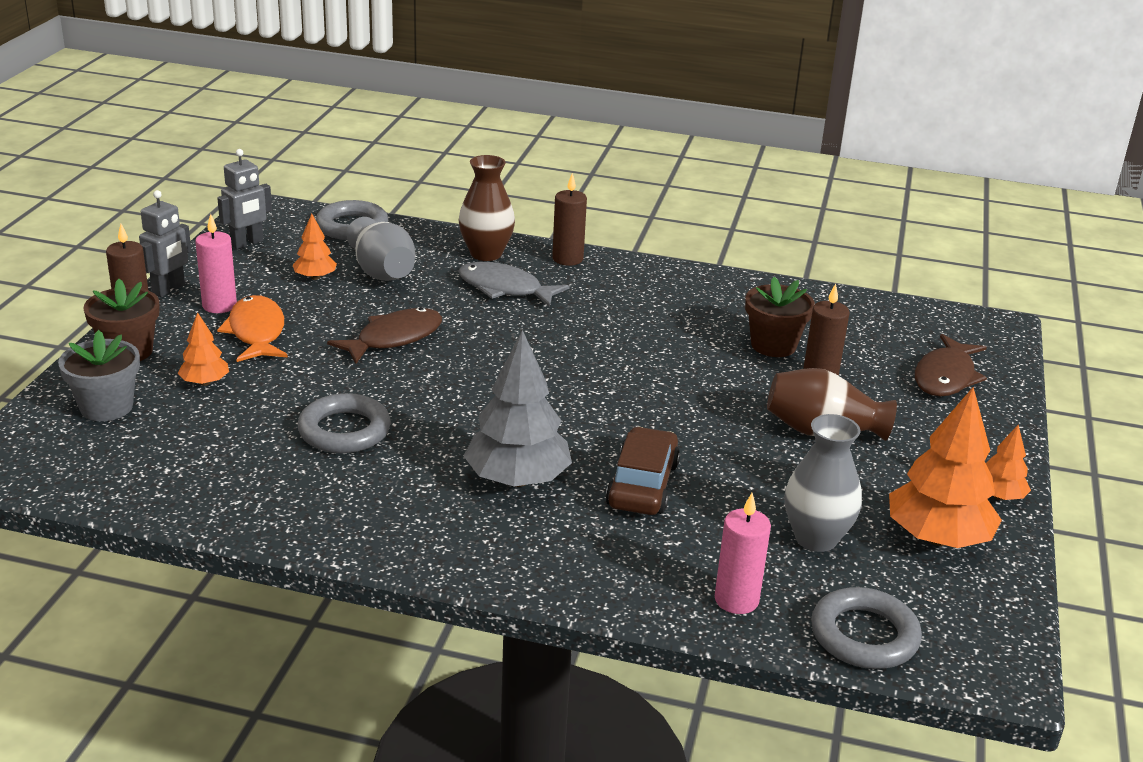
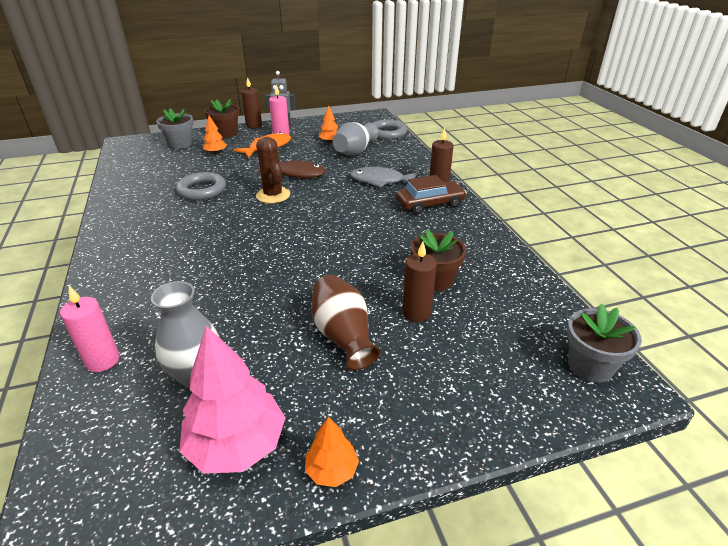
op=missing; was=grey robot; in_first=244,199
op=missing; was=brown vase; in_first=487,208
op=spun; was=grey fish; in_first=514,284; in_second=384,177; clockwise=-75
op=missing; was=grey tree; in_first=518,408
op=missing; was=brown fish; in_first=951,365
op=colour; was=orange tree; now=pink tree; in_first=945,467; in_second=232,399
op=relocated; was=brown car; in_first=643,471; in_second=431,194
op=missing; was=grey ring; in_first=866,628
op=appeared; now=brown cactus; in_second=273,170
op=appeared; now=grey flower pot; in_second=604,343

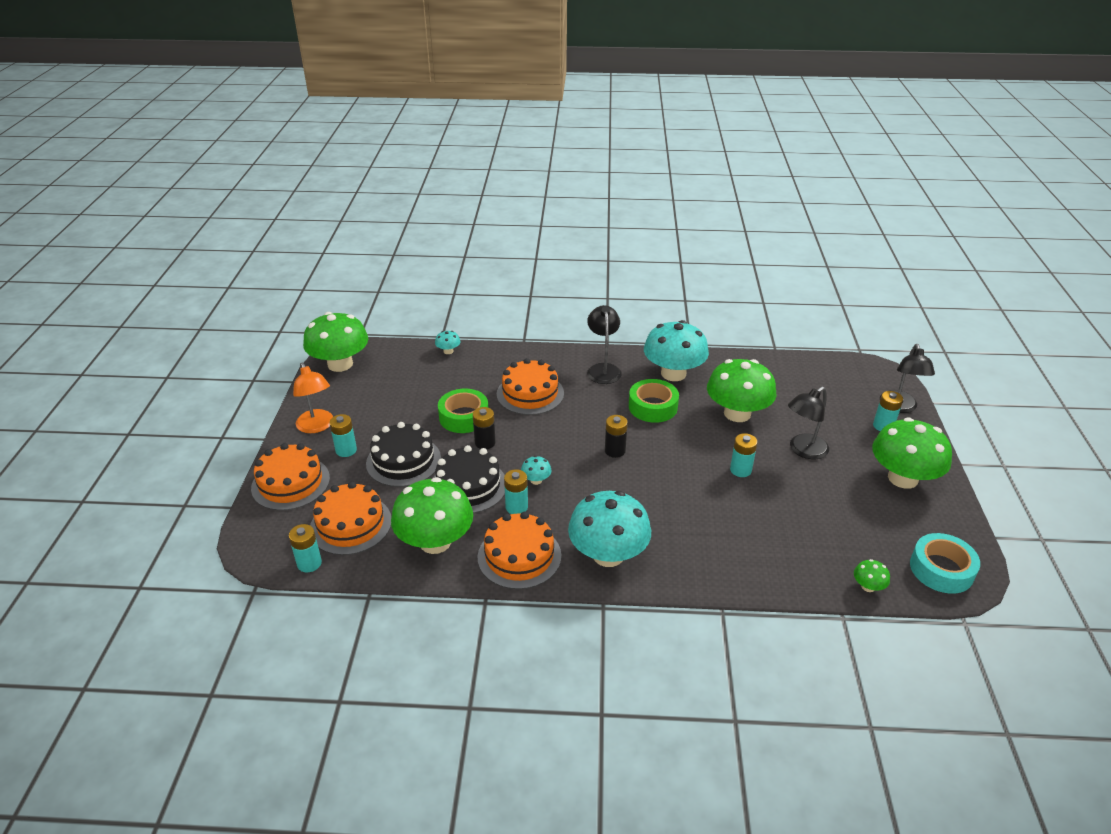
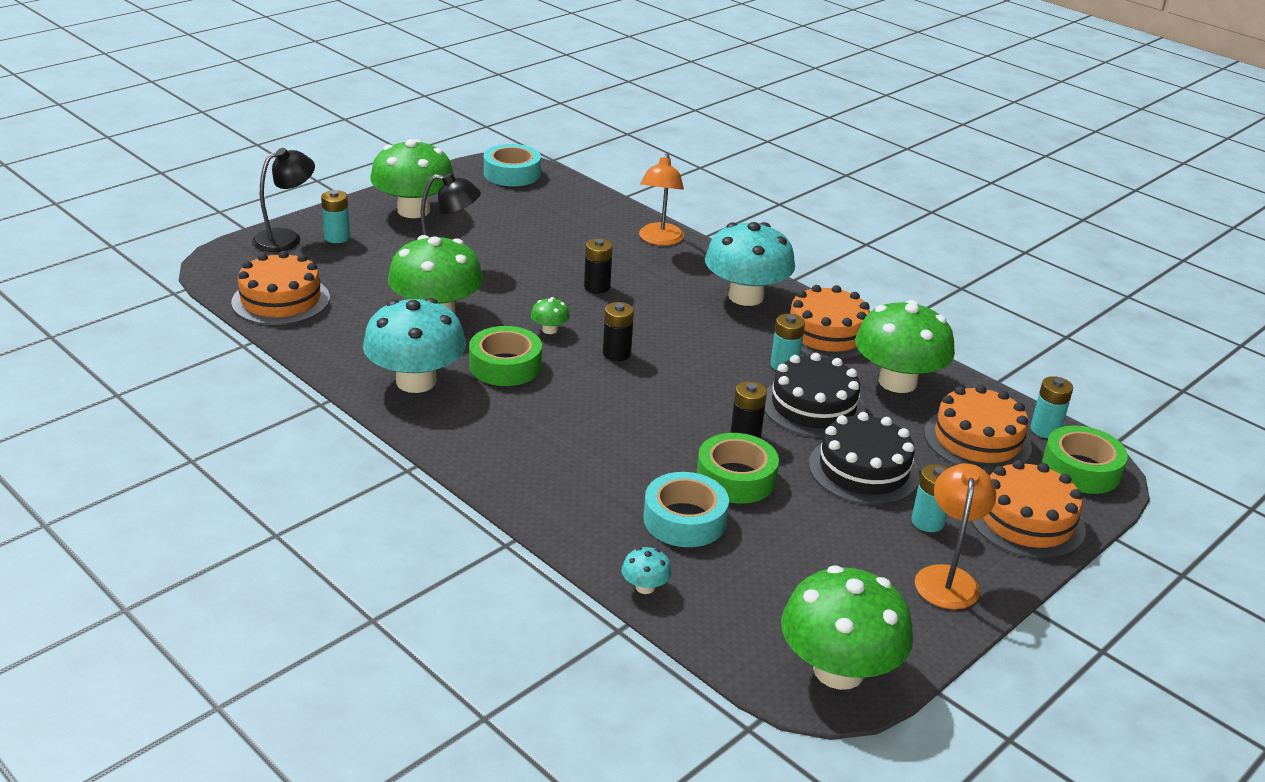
op=missing; was=black lamp; in_first=604,344
op=relocated; was=orange cake; in_first=530,386; in_second=280,288
op=missing; was=turquoise battery; in_first=743,455
op=missing; was=turquoise mushroom; in_first=536,470
op=relocated; was=green mushroom; in_first=872,575; in_second=550,315
op=appeared; now=orange lamp; in_second=661,199
op=appeared; now=black battery; in_second=598,266
op=appeared; now=green tape; in_second=1085,459
op=appeared; now=turquoise tape; in_second=686,509

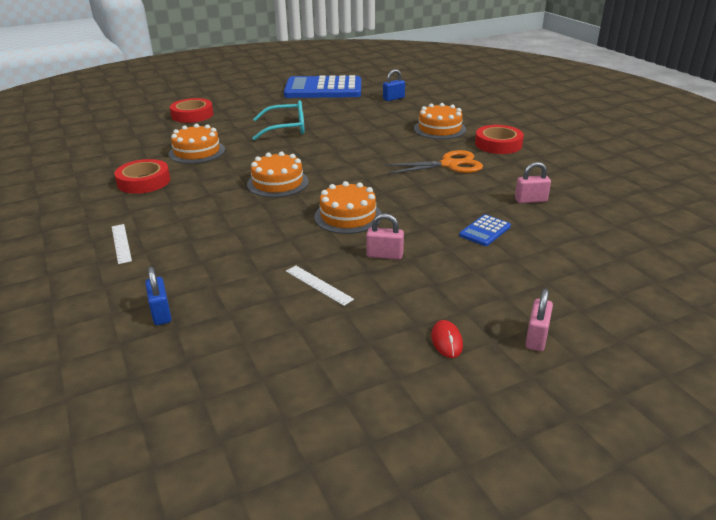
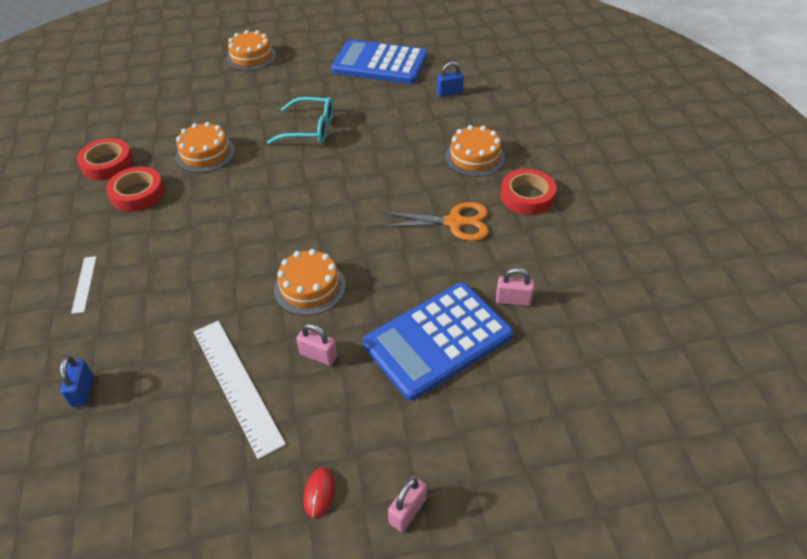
op=relocated; was=red tape; in_first=191,110; in_second=105,159
op=relocated; was=orange cake; in_first=278,174; in_second=251,50
op=size; was=blue calculator; in_first=485,230; in_second=438,341; ratio=2.45
op=size; was=white ruler; in_first=320,286; in_second=240,390; ratio=2.02

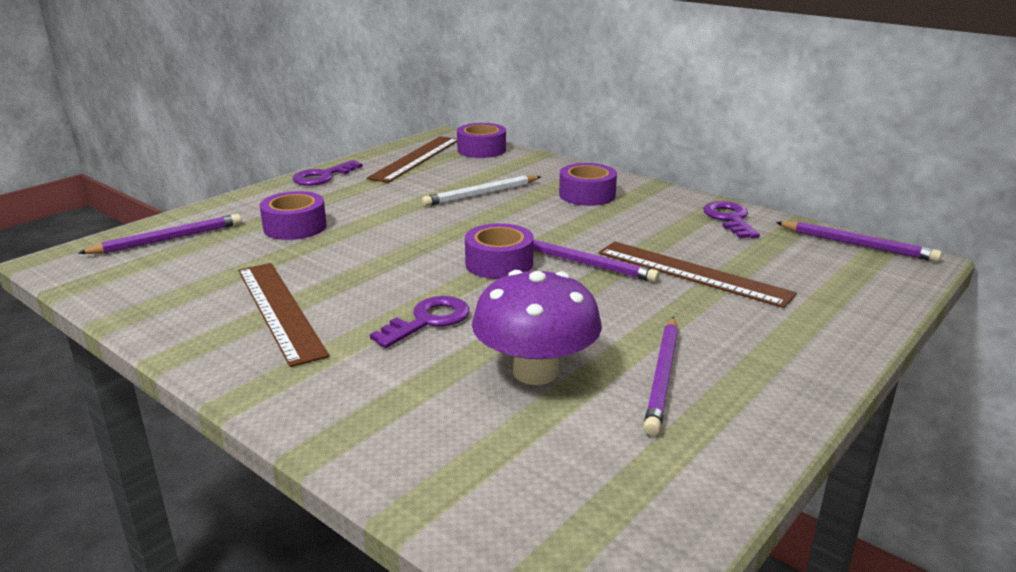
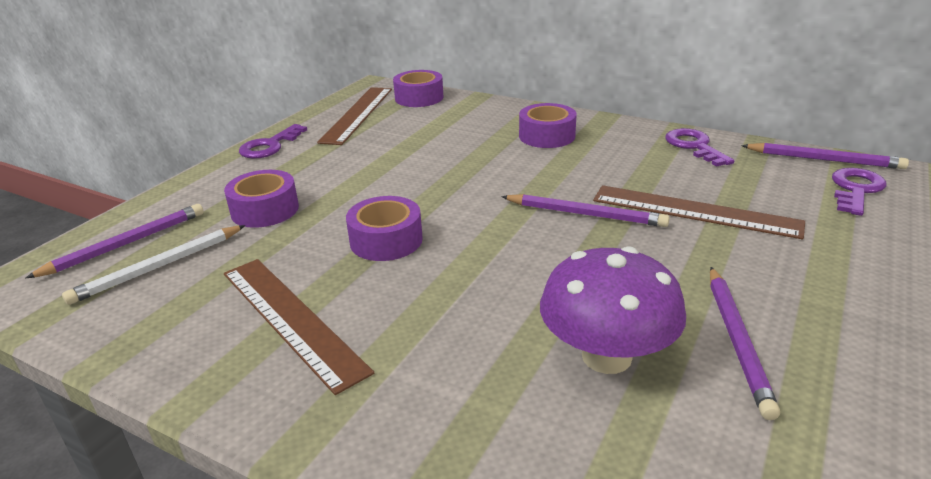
op=relocated; was=white pencil; in_first=481,190; in_second=154,265
op=relocated; was=purple tape; in_first=499,251; in_second=384,228
op=relocated; was=purple key; in_first=419,322; in_second=859,192

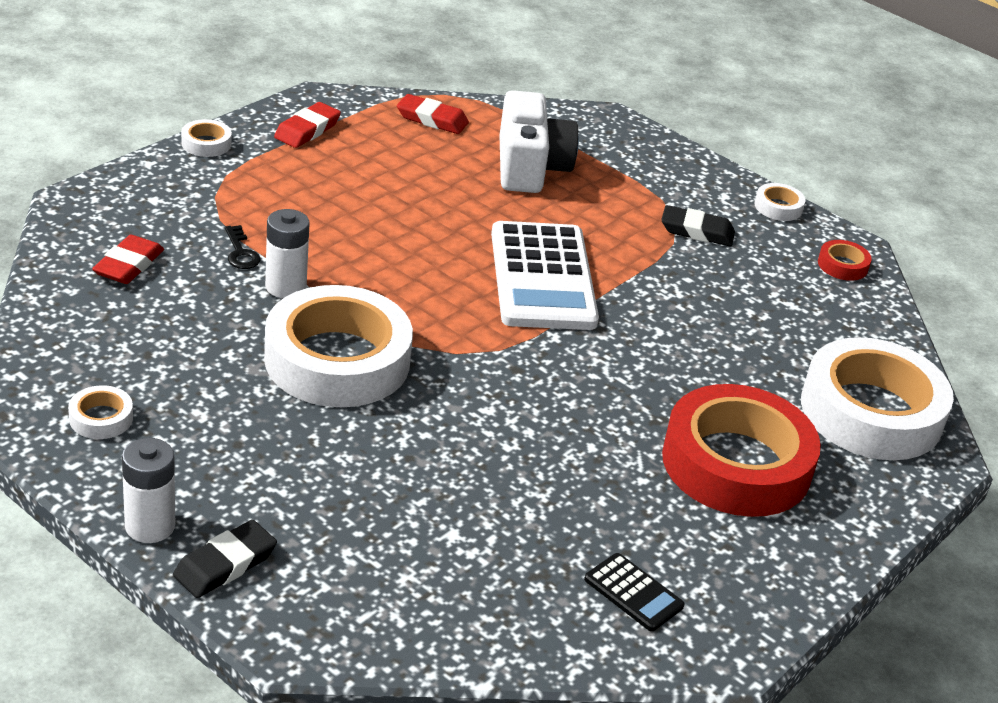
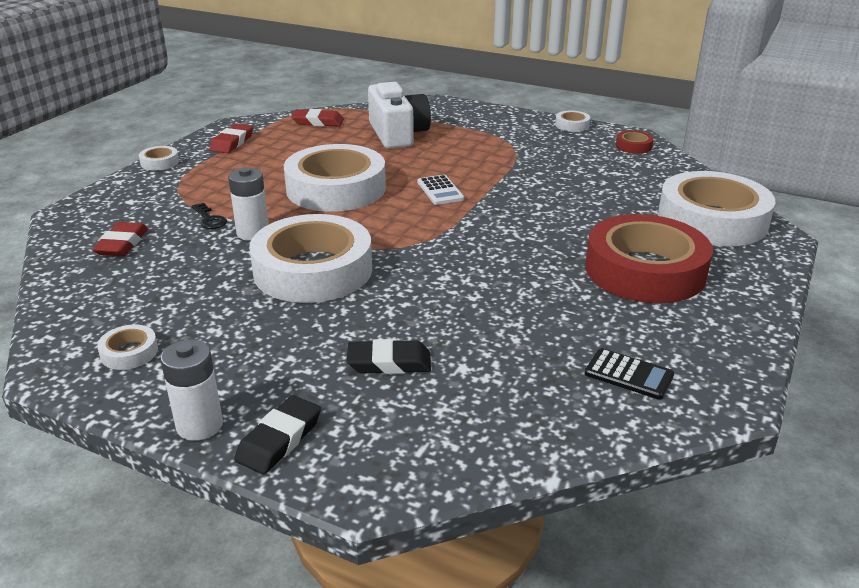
op=relocated; was=black eraser; in_first=698,225; in_second=389,356
op=size; was=white calculator; in_first=545,275; in_second=440,190; ratio=0.45
op=appeared; now=white tape; in_second=335,178

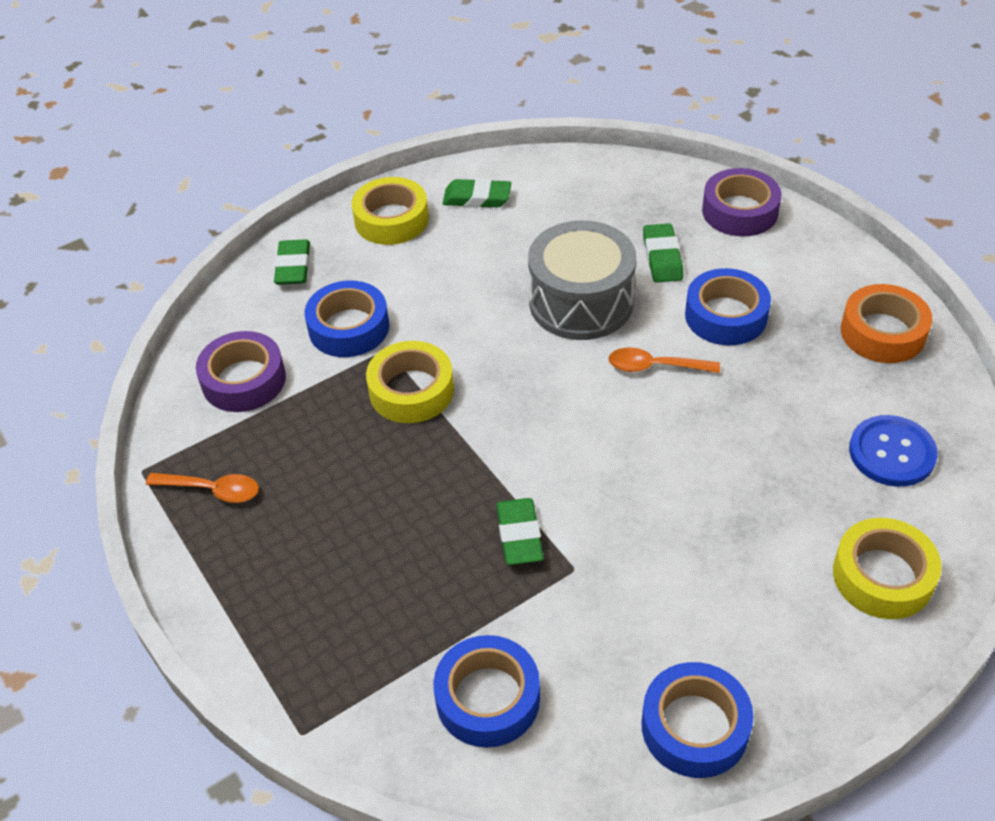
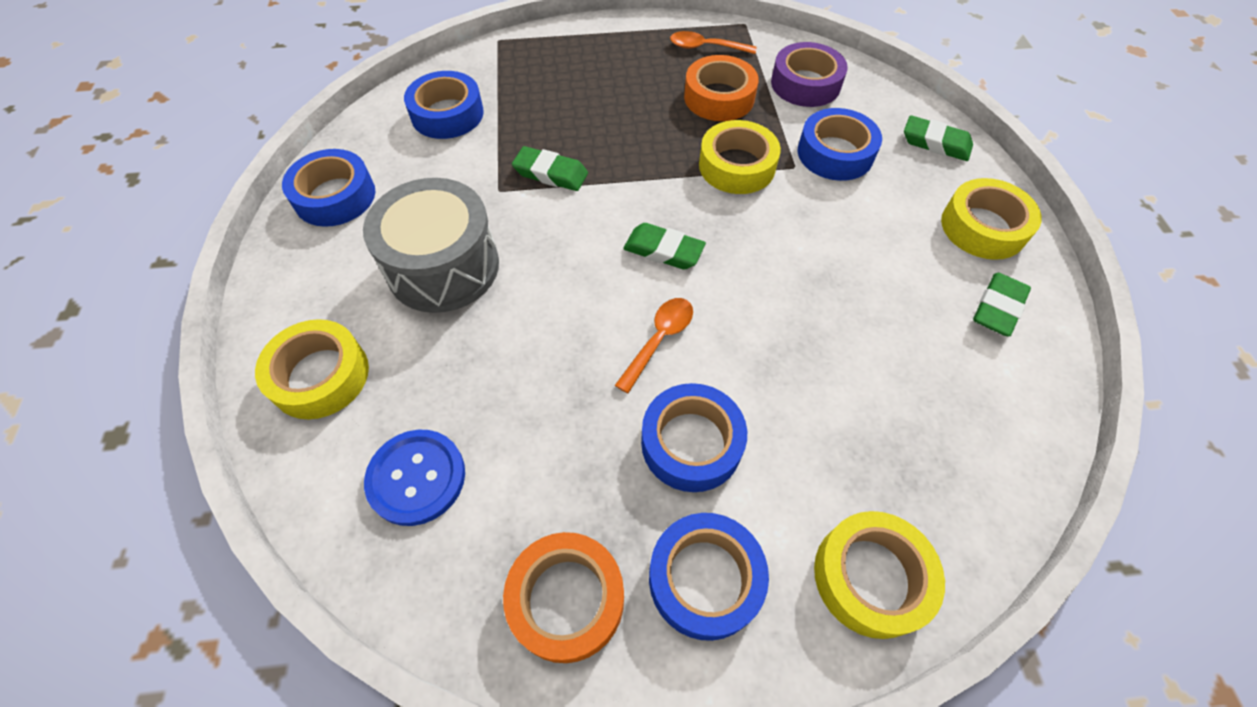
op=colour; was=purple tape; now=yellow tape; in_first=742,202; in_second=879,575
op=relocated; was=grey drum; in_first=582,280; in_second=431,245
op=relocated; was=green eraser; in_first=663,253; in_second=664,246
op=spun; was=orange spoon; in_first=202,488; in_second=713,42; clockwise=60
op=appeared; now=orange tape; in_second=721,88
op=appeared; now=blue tape; in_second=709,577

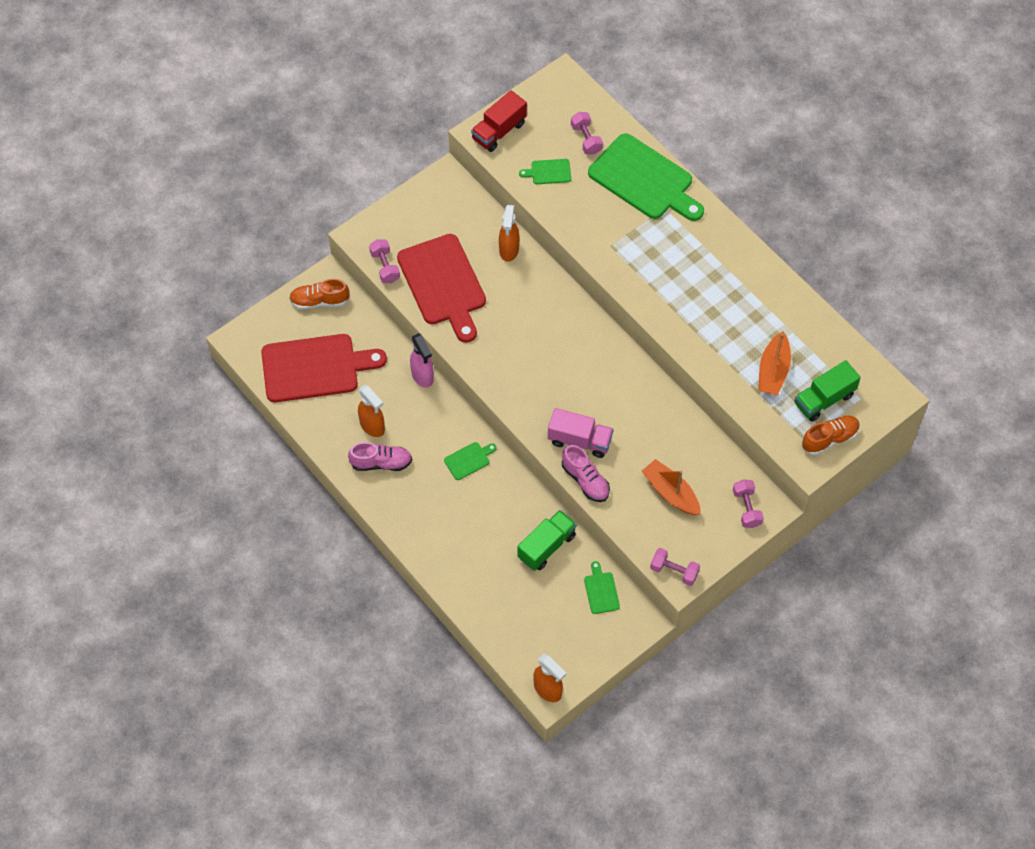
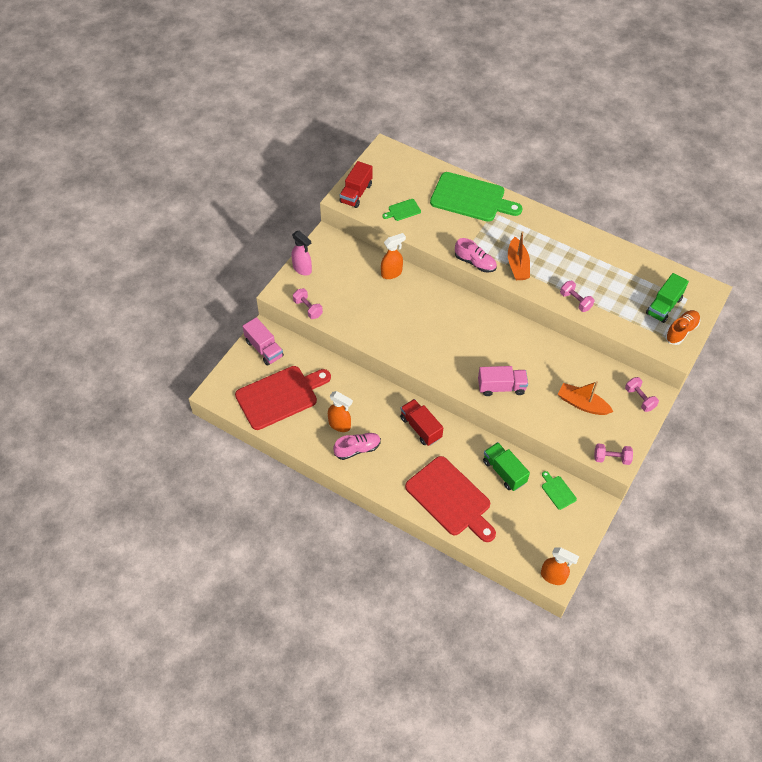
op=relocated; was=pink dumbbell; in_first=587,133; in_second=577,296
op=spun; was=orange spray bottle; in_first=509,233; in_second=393,256; clockwise=-105
op=relocated; was=red cutting board; in_first=441,288; in_second=450,499
op=exchanged; was=orange shoe; now=pink truck; in_first=319,294; in_second=263,341
op=relocated; was=orange boat; in_first=774,363; in_second=519,255
op=relocated; was=pink spray bottle; in_first=422,360; in_second=301,253
op=exchanged; was=green cutting board; now=red truck; in_first=470,461; in_second=421,422
op=relocated; was=pink shoe; in_first=586,473; in_second=476,255
op=spun; was=green truck; in_first=547,540; in_second=506,466; clockwise=-60

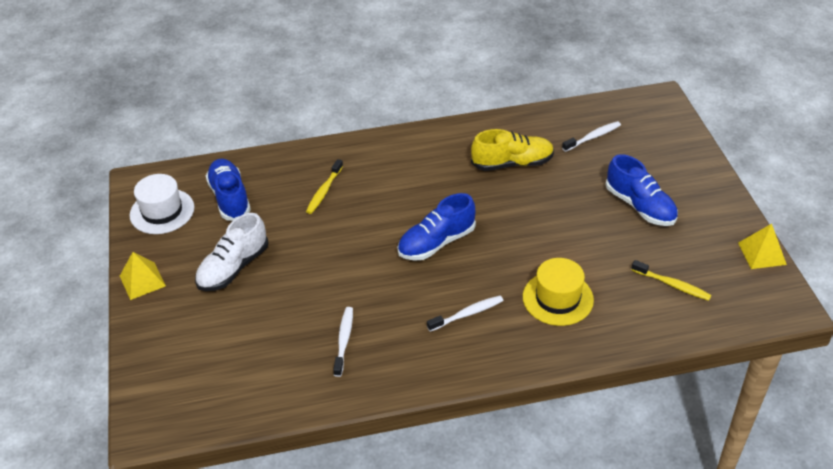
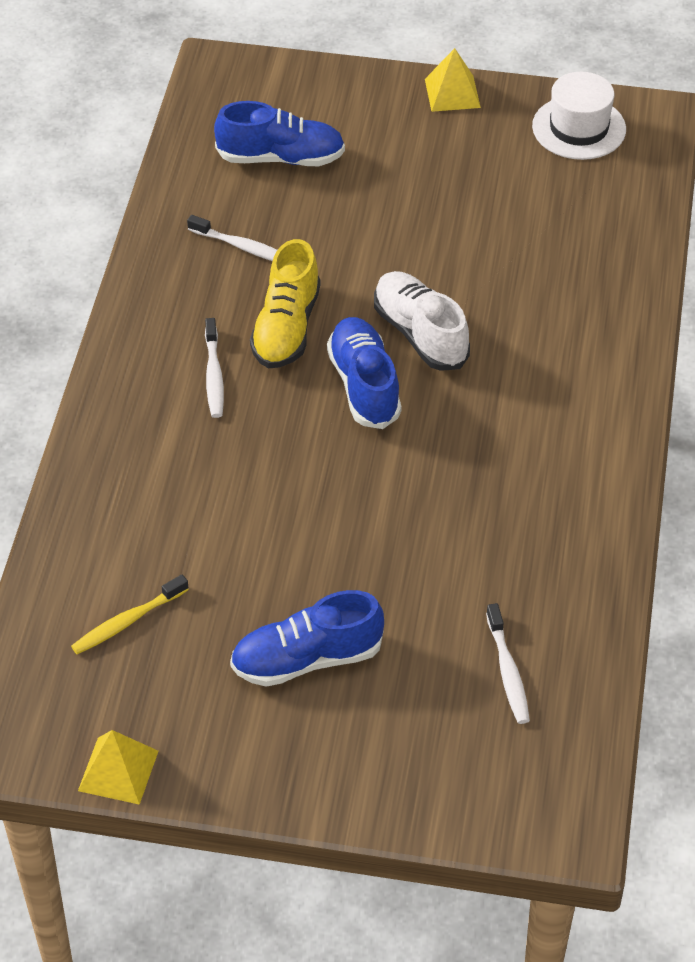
op=relocated; was=yellow shoe; in_first=512,150; in_second=285,303
op=relocated; was=blue shoe; in_first=228,190; in_second=279,133
op=missing; was=yellow toothbrush; in_first=324,186
op=relocated; was=white shoe; in_first=232,252; in_second=422,321
op=missing; was=yellow hat; in_first=558,292

